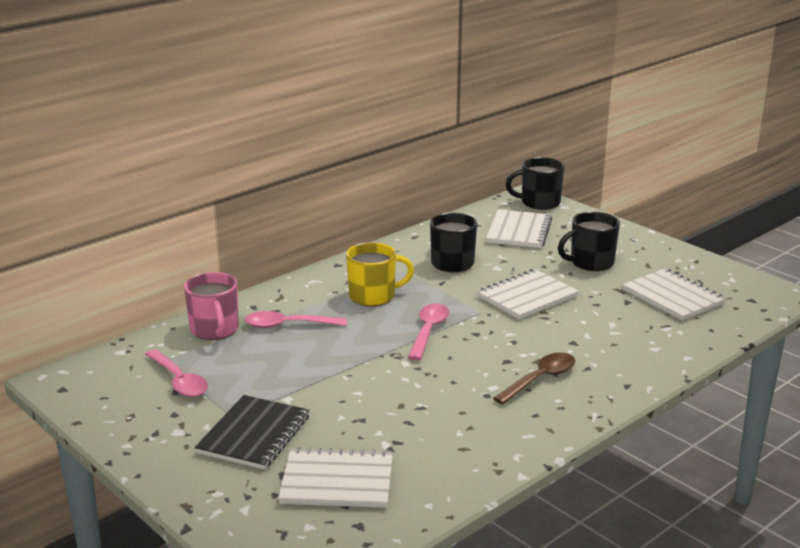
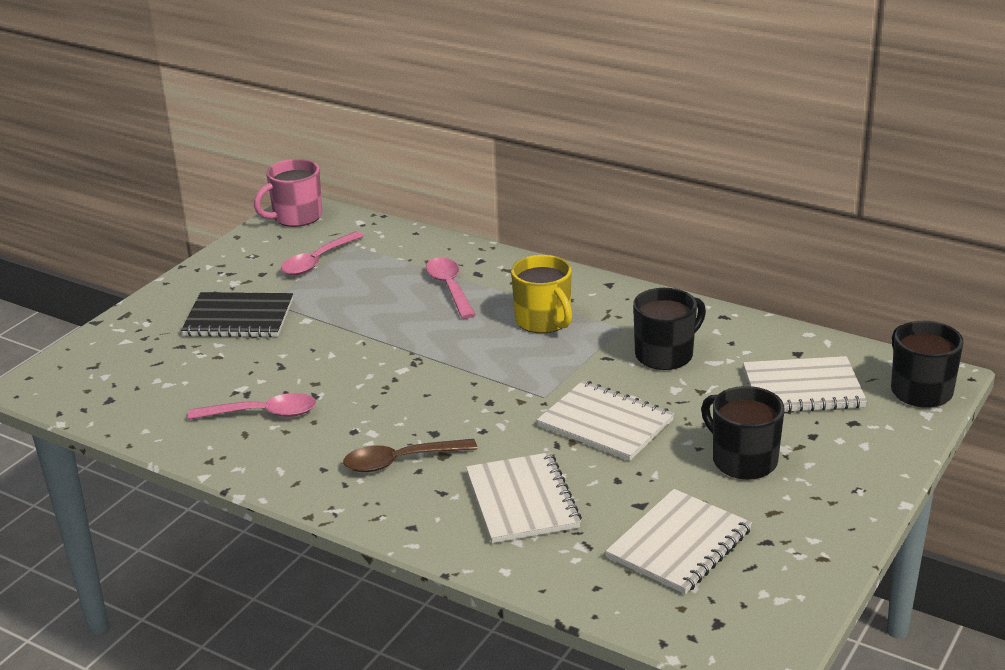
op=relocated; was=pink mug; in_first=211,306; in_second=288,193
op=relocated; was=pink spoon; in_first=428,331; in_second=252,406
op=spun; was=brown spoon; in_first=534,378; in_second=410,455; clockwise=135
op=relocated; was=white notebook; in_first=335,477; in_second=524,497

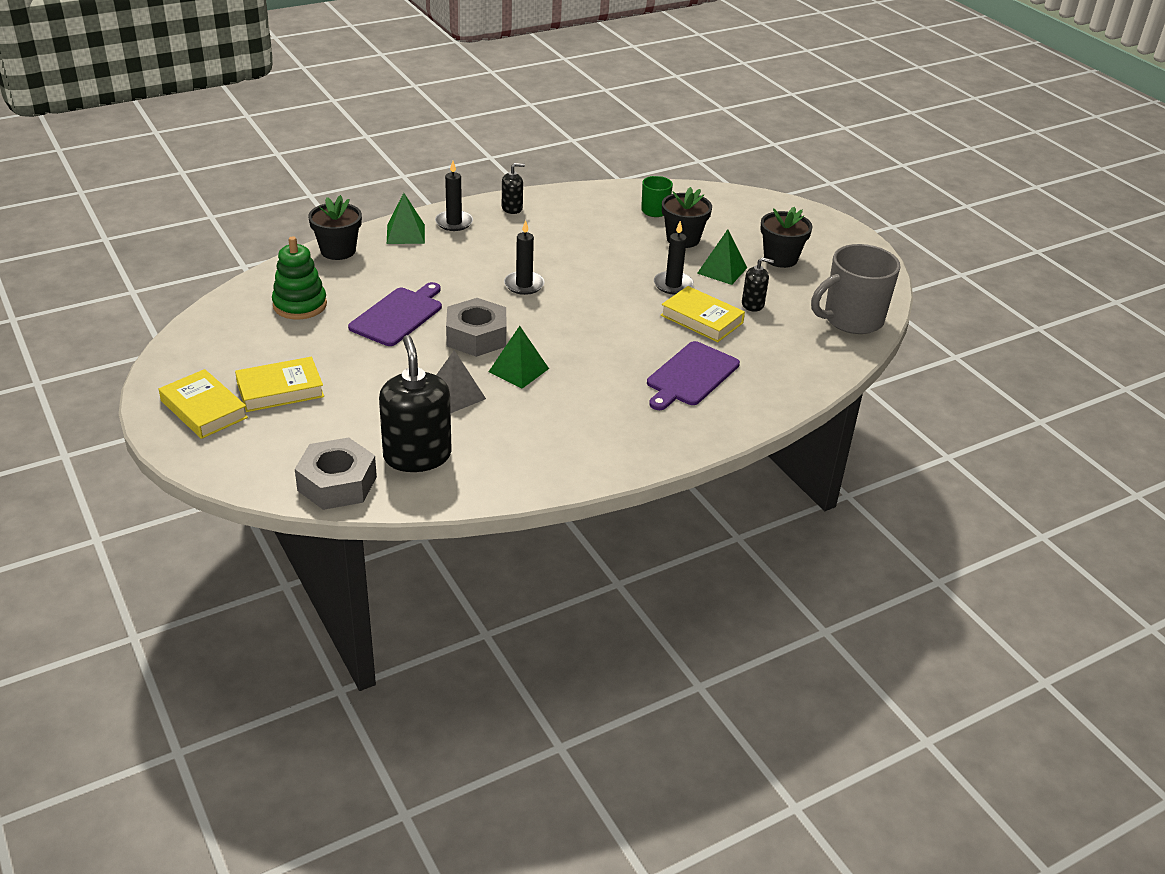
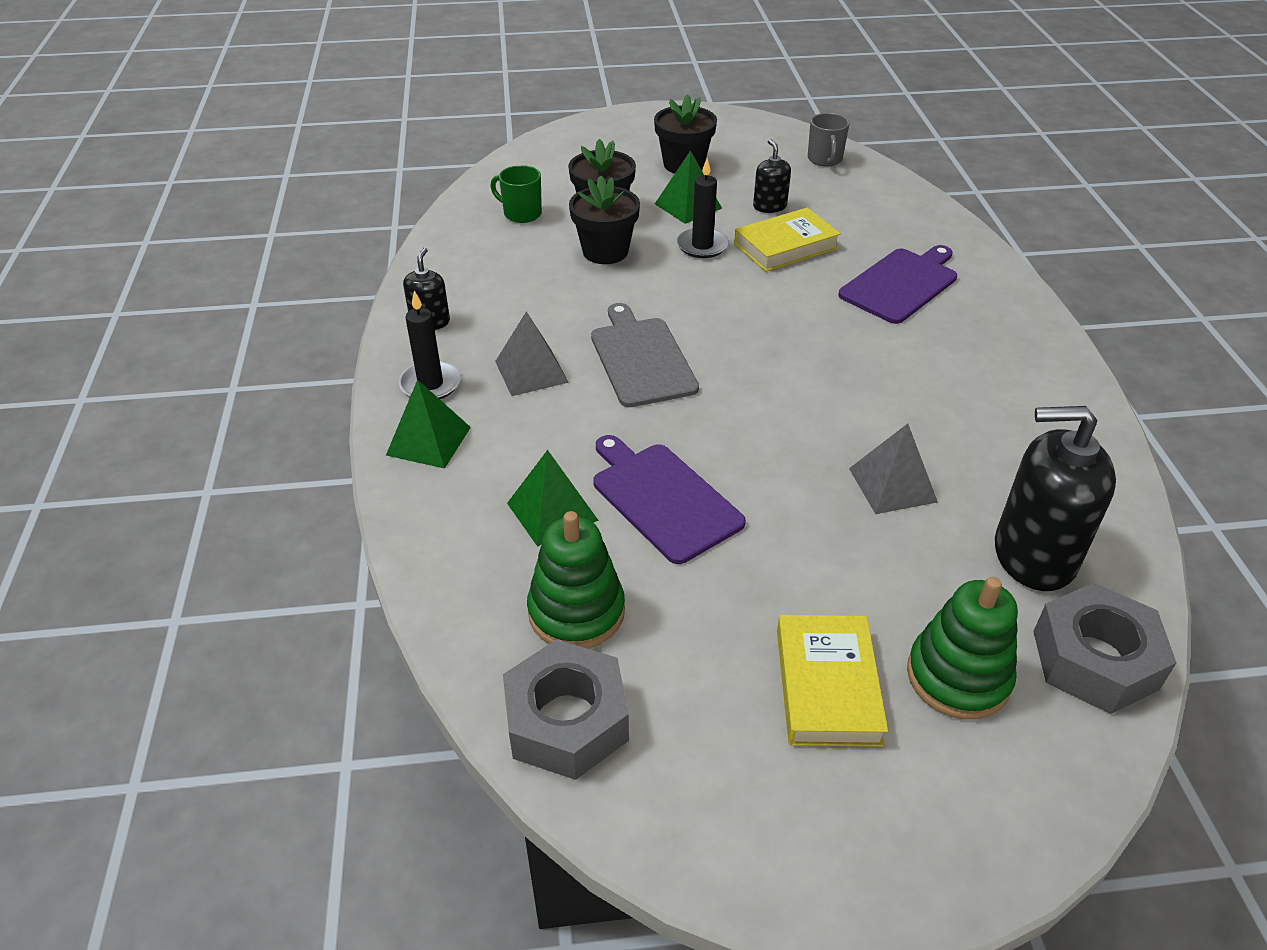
op=relocated; was=black flower pot; in_first=335,227; in_second=604,220
op=exchanged; was=black candle; now=grey cutting board; in_first=524,257; in_second=645,355
op=size; was=grey mug; in_first=856,289; in_second=829,140; ratio=0.52
op=spun; was=black soap dispenser; in_first=758,284; in_second=772,176; clockwise=-45
op=relocated; was=grey nut; in_first=476,327; in_second=566,709
op=relocated; was=green pyramid; in_first=519,357; in_second=553,498
op=spun; was=purple cutting board; in_first=693,375; in_second=897,284; clockwise=-105
op=missing; was=yellow book; in_first=203,404
op=appeared; now=grey pyramid; in_second=532,353
op=appeared; now=green stacking toy; in_second=962,648

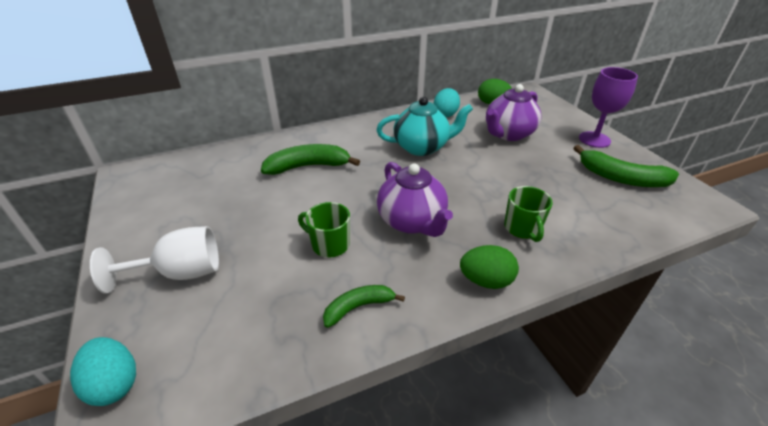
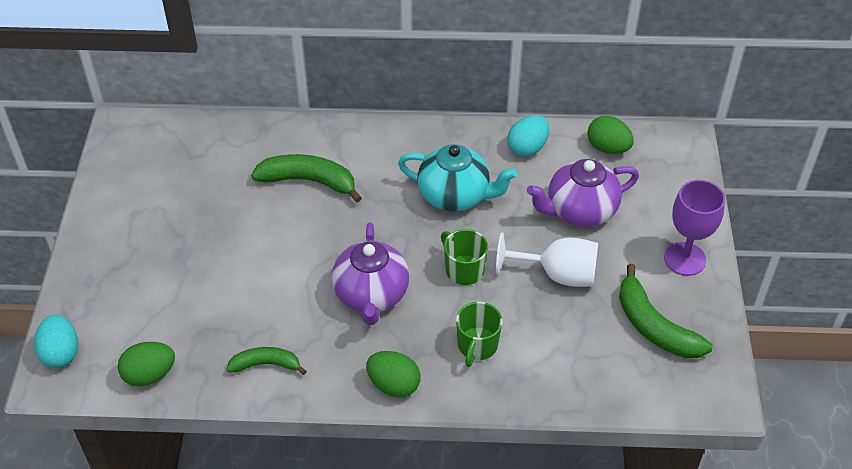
op=relocated; was=green mug; in_first=324,230; in_second=464,257
op=relocated; was=white goblet; in_first=154,260; in_second=547,259
op=appeared; now=green egg; in_second=146,364

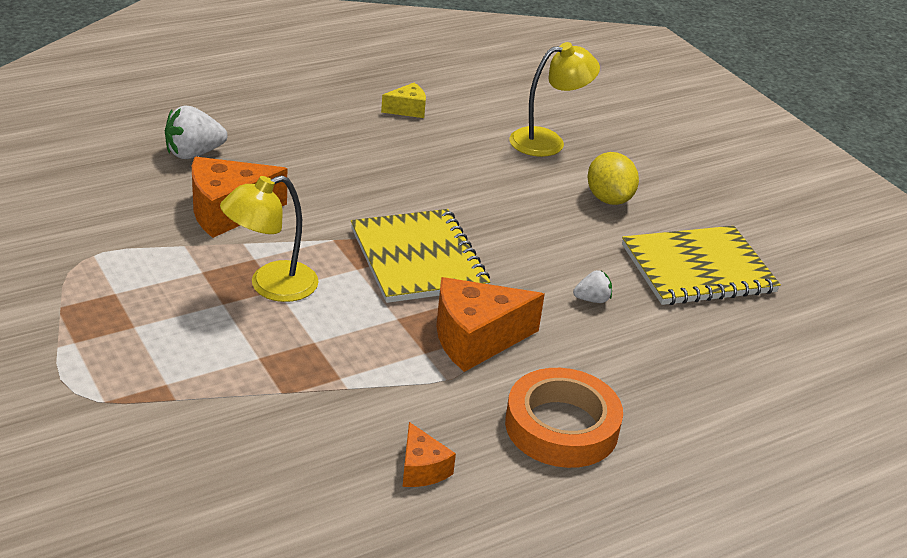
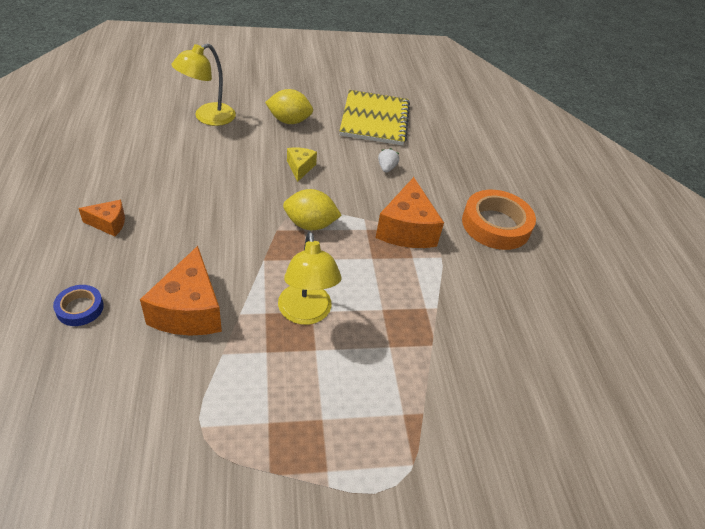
op=spun; was=yellow lamp; in_first=554,99; in_second=203,84; clockwise=-135
op=relocated; was=yellow cheese; in_first=403,100; in_second=302,164
op=exchanged; was=white strawberry; now=blue tape; in_first=196,132; in_second=78,305
op=exchanged; was=yellow notebook; now=yellow lemon; in_first=420,256; in_second=312,209
op=relocated; was=orange cheese; in_first=429,454; in_second=101,218

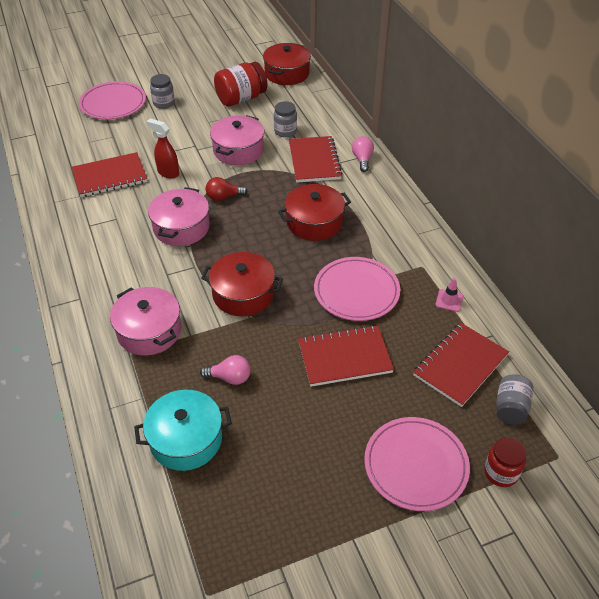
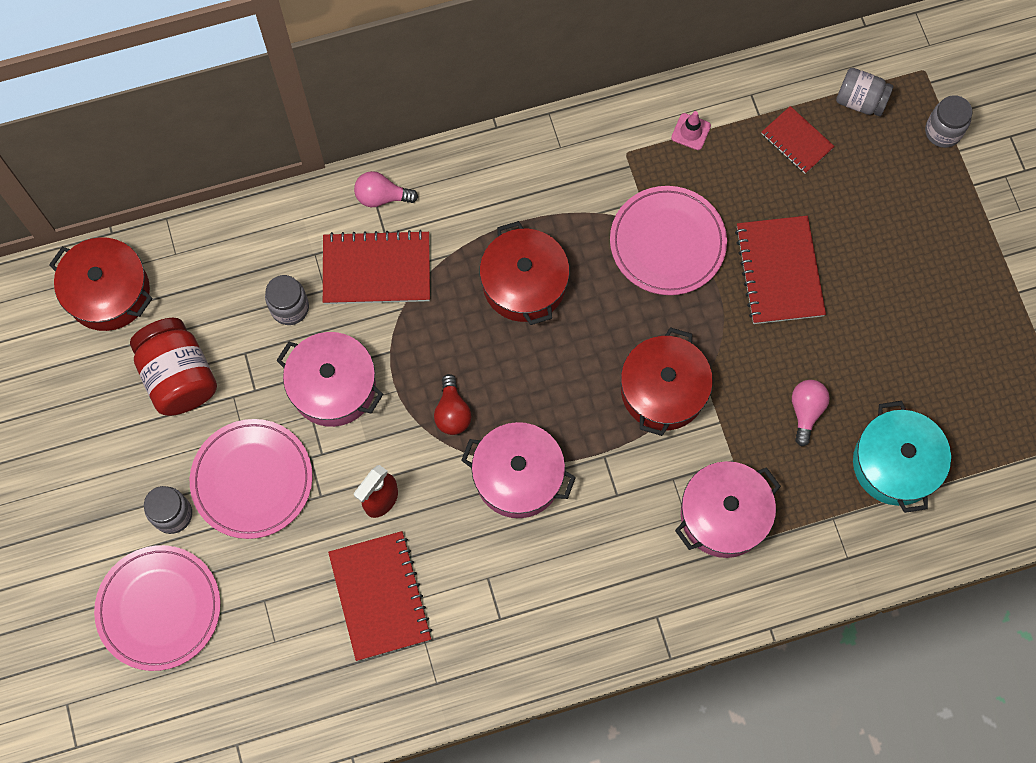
op=size; was=red notebook; in_first=461,365; in_second=798,140; ratio=0.59
op=relocated; was=pink plate; in_first=417,464; in_second=251,479
op=colour; was=red jar; now=grey jar; in_first=505,462; in_second=948,121

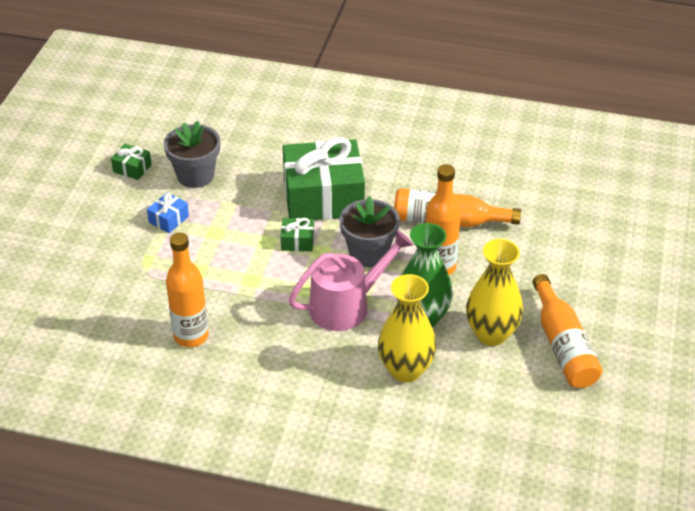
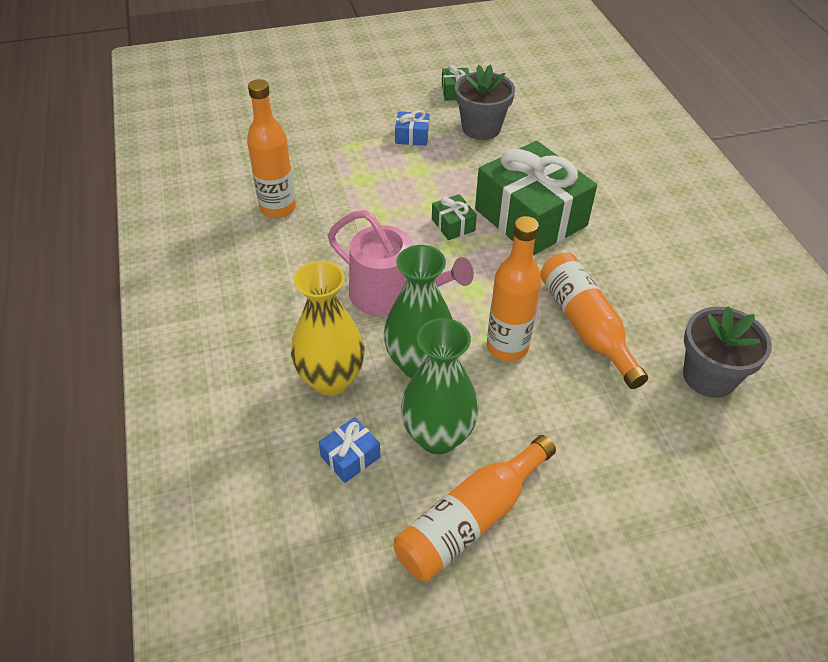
op=relocated; was=grey flower pot; in_first=369,231; in_second=727,352
op=colour; was=yellow vase; now=green vase; in_first=494,292; in_second=440,386
op=appeared; now=blue gift; in_second=349,450

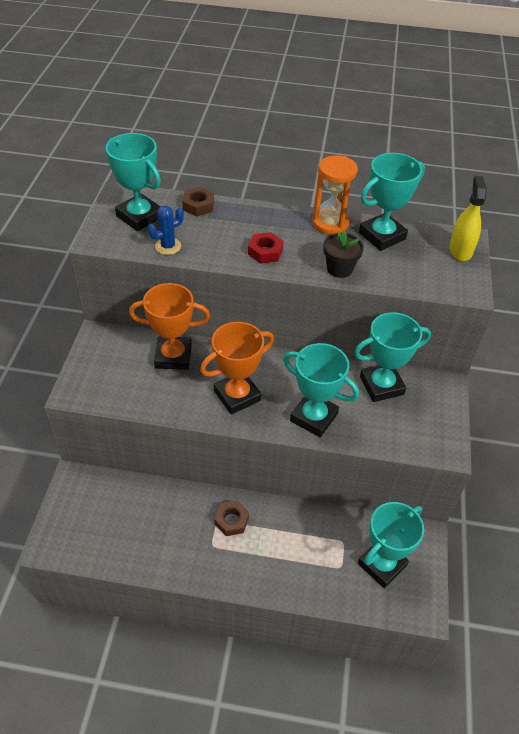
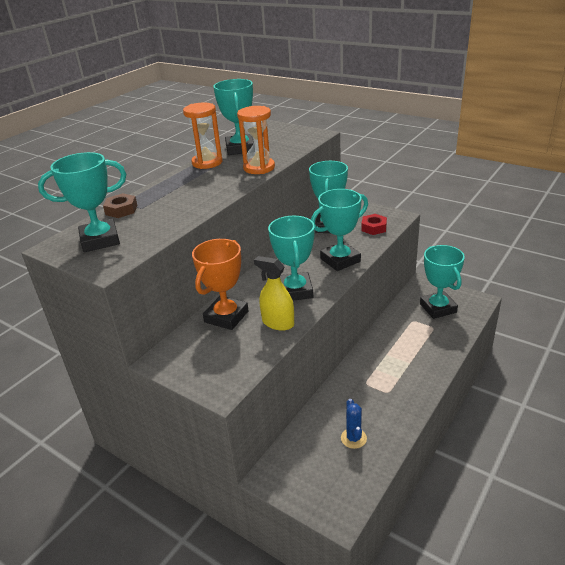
op=relocated; was=yellow spray bottle; in_first=468,218; in_second=274,293
op=relocated; was=blue cactus; in_first=166,230; in_second=354,424
op=exchanged; was=black flower pot; now=orange hourglass; in_first=343,254; in_second=256,140
op=relocated; was=red nut; in_first=266,248; in_second=374,224
op=colour; was=orange trophy; now=turquoise trophy; in_first=237,368; in_second=291,258
op=missing; was=brown nut; in_first=231,518

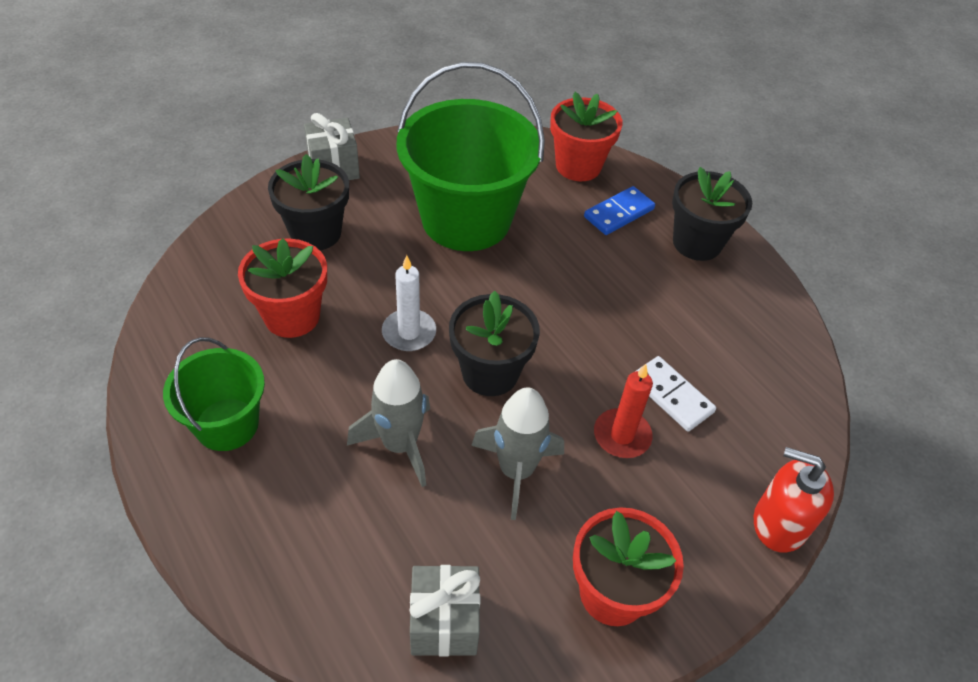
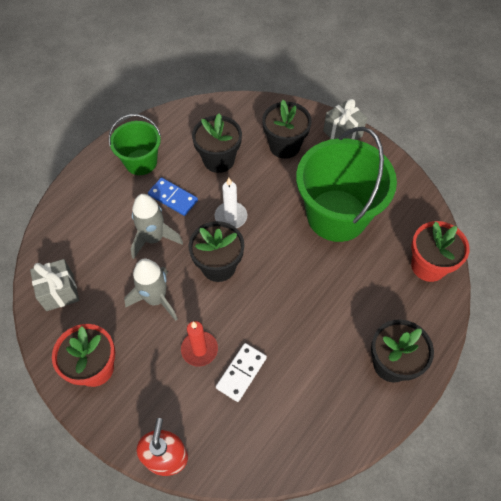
op=relocated; was=blue domino; in_first=619,210; in_second=173,196
op=colour; was=red flower pot; now=black flower pot; in_first=282,288; in_second=217,143

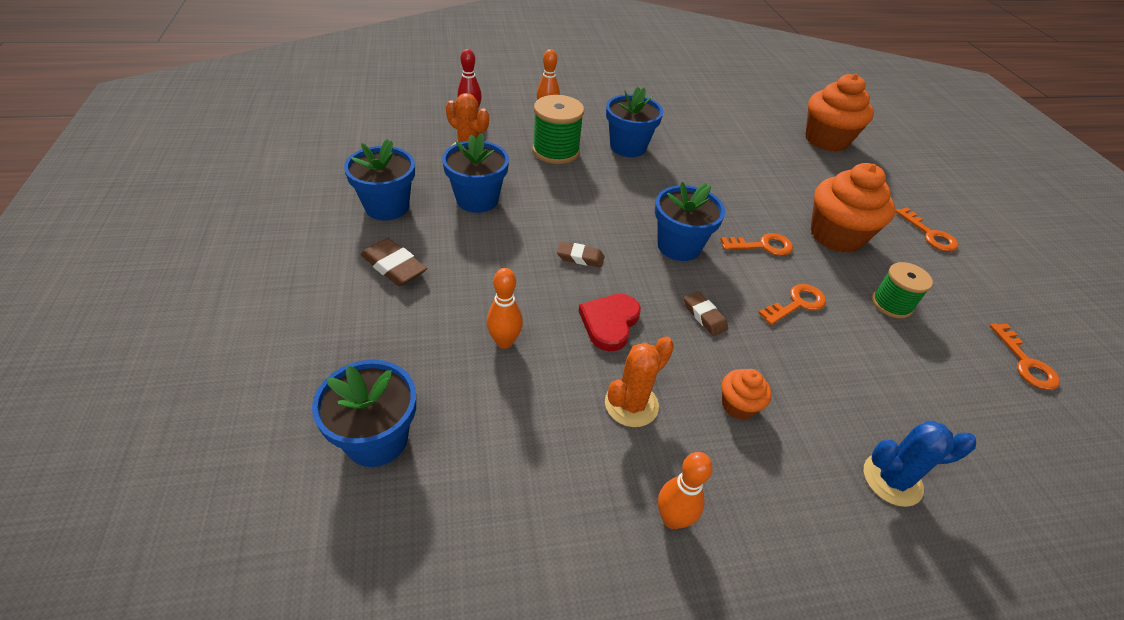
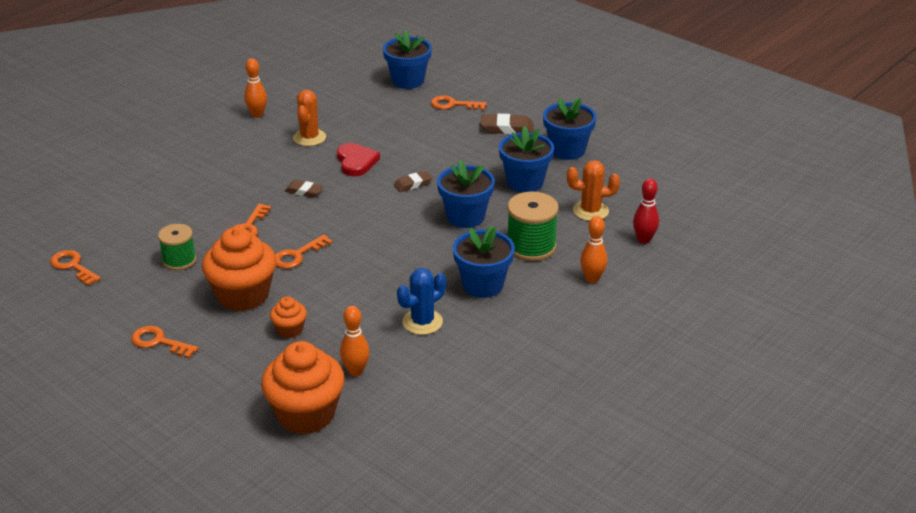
op=relocated; was=blue flower pot; in_first=690,221; in_second=466,193
op=relocated; was=orange bowling pin; in_first=505,308; in_second=355,341
op=relocated; was=orange cupcake; in_first=747,394; in_second=288,317
op=relocated; was=blue cactus; in_first=920,464; in_second=421,301
op=appeared; now=orange key; in_second=459,102

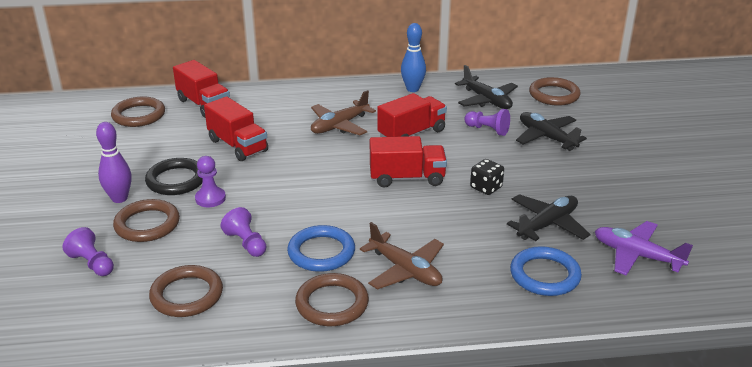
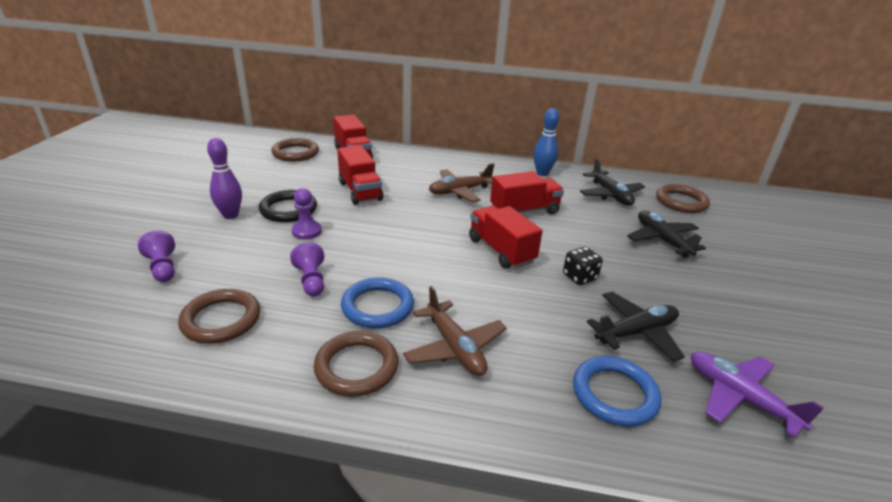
op=missing; was=purple pawn; in_first=487,122
op=spun; was=red truck; in_first=408,162; in_second=506,237; clockwise=-135
op=missing; was=brown ring; in_first=146,220

